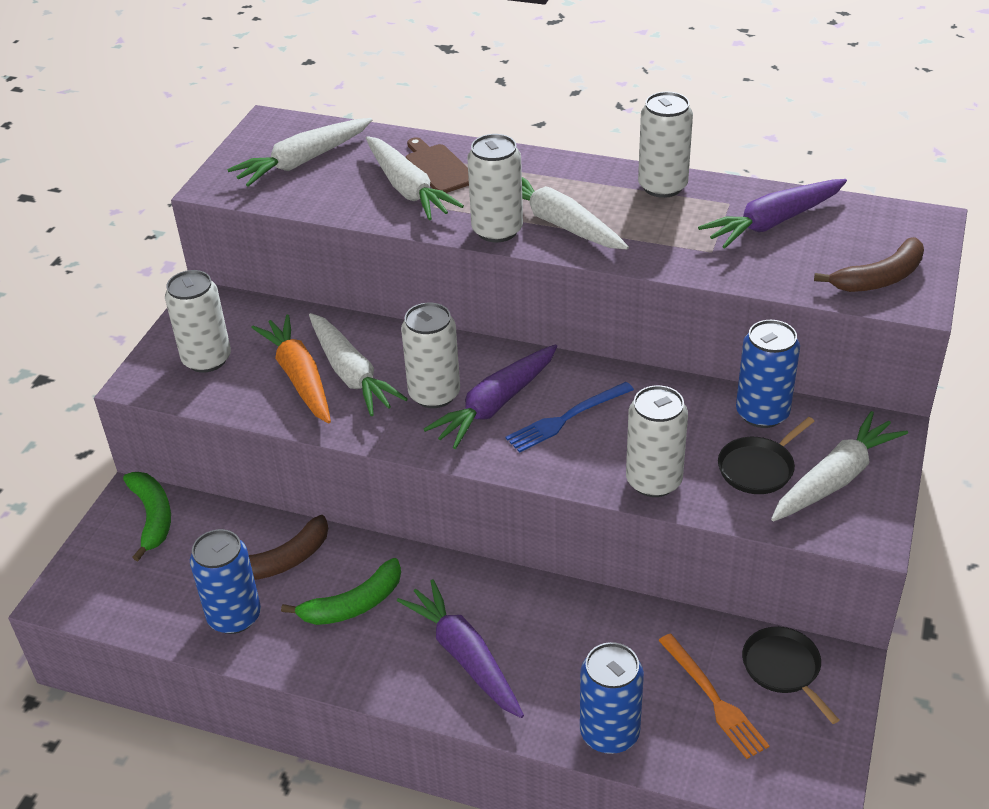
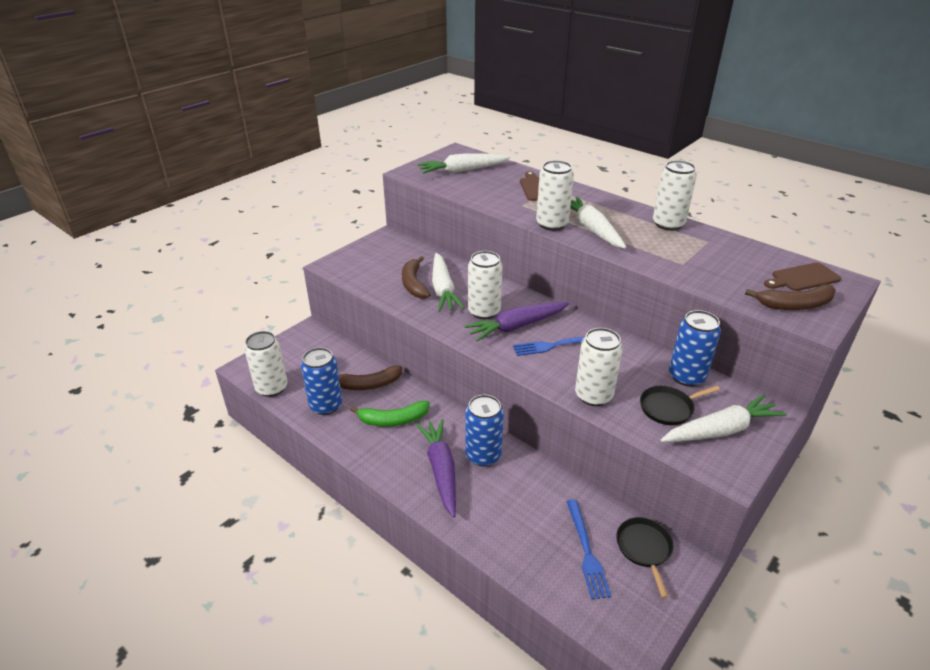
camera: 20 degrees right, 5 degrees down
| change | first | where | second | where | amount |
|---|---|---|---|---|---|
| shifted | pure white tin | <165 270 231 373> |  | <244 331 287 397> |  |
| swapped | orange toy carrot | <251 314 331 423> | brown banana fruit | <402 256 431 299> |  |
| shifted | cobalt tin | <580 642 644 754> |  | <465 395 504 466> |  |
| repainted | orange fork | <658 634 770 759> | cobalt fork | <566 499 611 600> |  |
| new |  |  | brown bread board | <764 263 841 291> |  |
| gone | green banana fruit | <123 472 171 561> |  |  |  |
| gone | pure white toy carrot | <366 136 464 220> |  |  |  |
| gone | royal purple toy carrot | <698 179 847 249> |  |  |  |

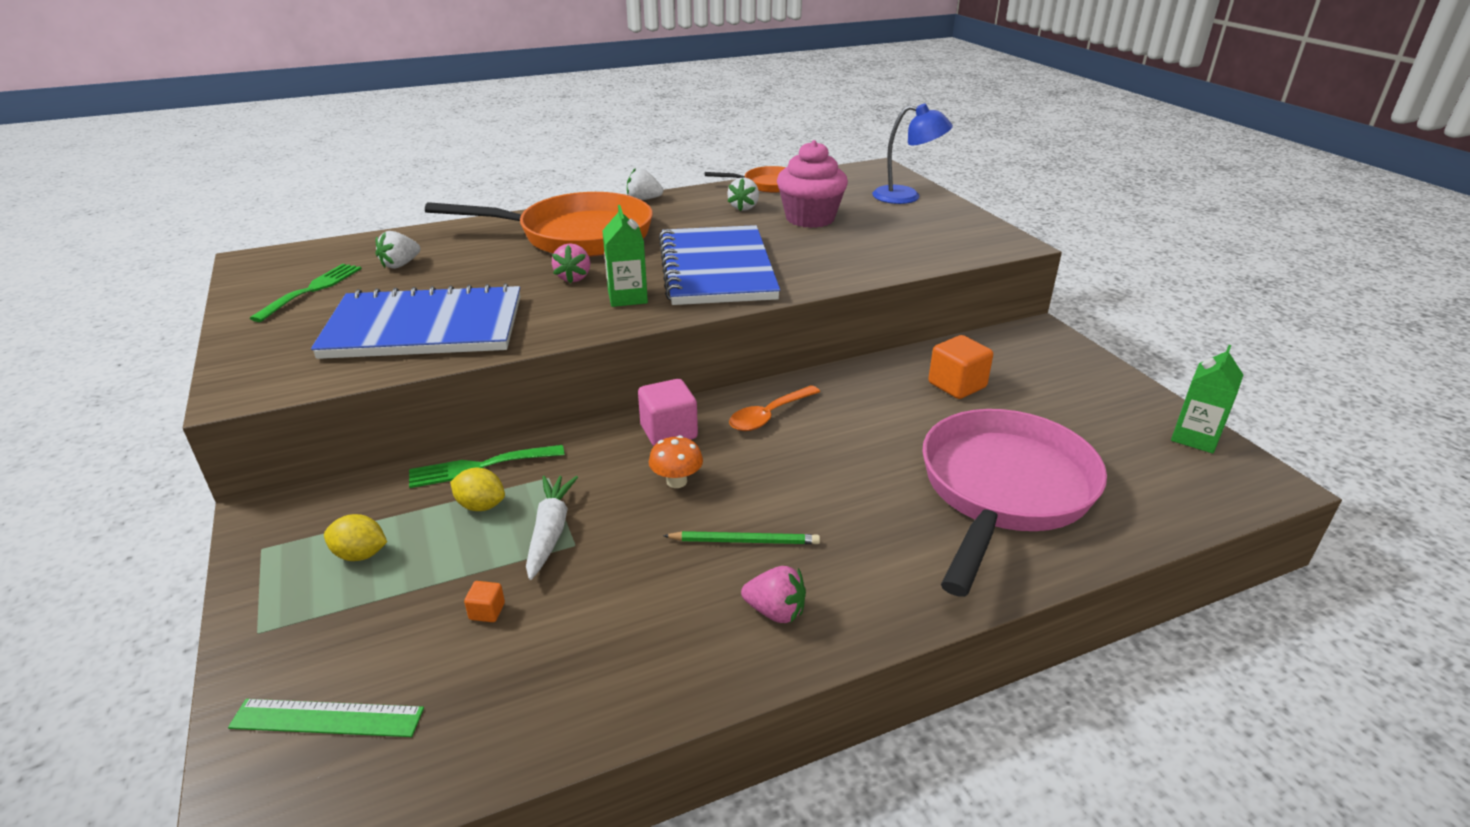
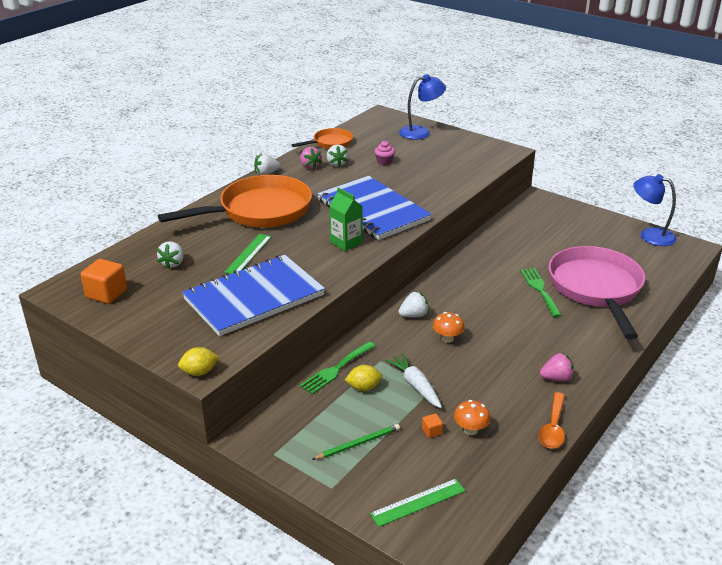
camera: 30 degrees left, 0 degrees up
| change | first | where | second | where | amount |
|---|---|---|---|---|---|
| shifted | orange solid cube | <928 335 993 399> |  | <81 259 127 304> |  |
| shifted | yellow toy lemon | <324 514 387 561> |  | <178 347 219 376> |  |
| new |  |  | green straightedge | <224 234 272 274> |  |
| shifted | pink strawberry | <552 243 590 284> |  | <300 147 322 169> |  |
| shifted | green lead pencil | <663 531 820 544> |  | <312 424 400 460> |  |
| scaled | pink cupcake | <777 140 848 228> |  | <374 141 395 165> | x0.45 |
| swapped | pink solid cube | <638 379 698 446> | pure white strawberry | <398 292 429 317> |  |
| new |  |  | orange toadstool | <454 400 490 435> |  |
| shifted | green fork | <250 264 362 322> |  | <520 268 562 317> |  |
| shifted | orange tablespoon | <729 385 820 431> |  | <539 392 565 449> |  |
| swapped | green juice carton | <1171 345 1243 453> | cobalt lamp | <633 174 676 246> |  |

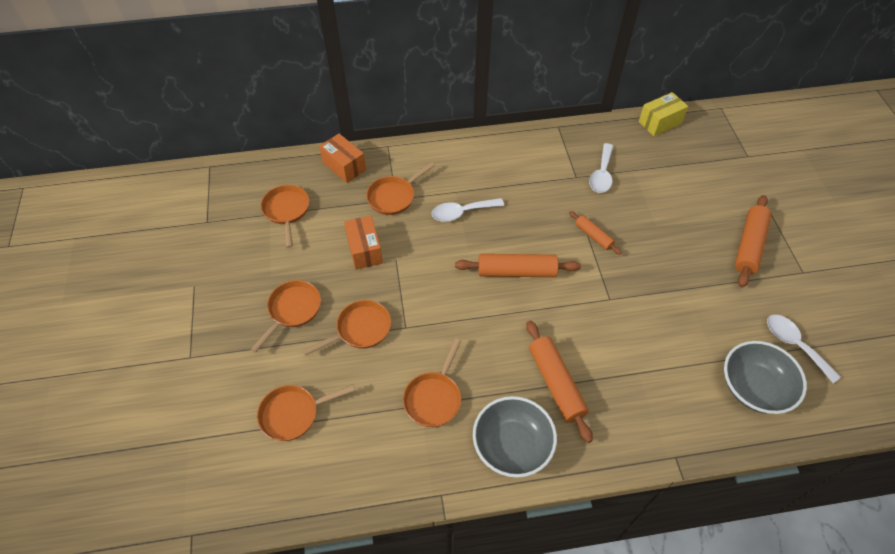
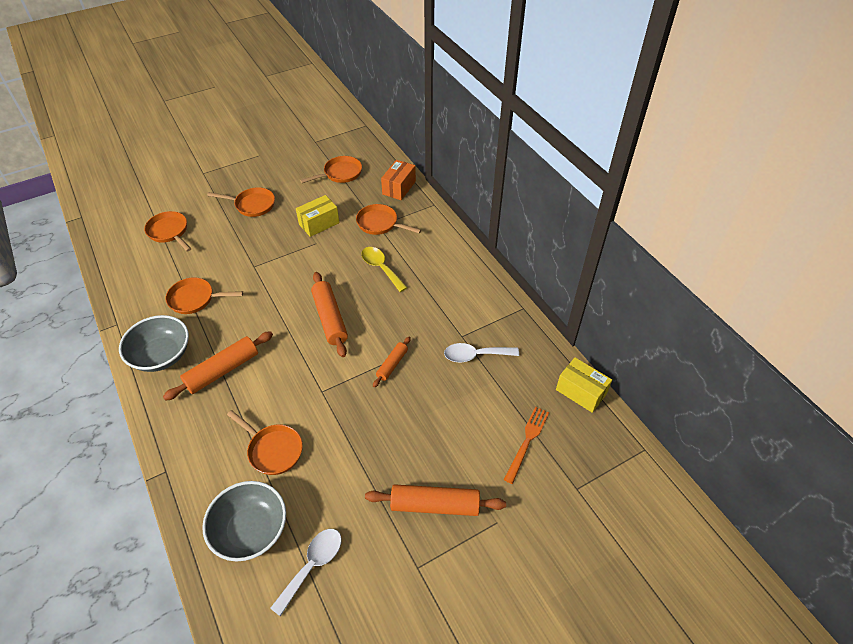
camera: 70 degrees right, 5 degrees down
| change | first | where | second | where | amount |
|---|---|---|---|---|---|
| shifted | orange skillet | <303 300 391 356> |  | <227 410 303 475> |  |
| repainted | orange parcel | <344 216 383 270> | yellow parcel | <296 195 339 237> |  |
| repainted | pure white tablespoon | <432 198 504 222> | yellow tablespoon | <361 247 408 292> |  |
| new |  |  | orange fork | <504 407 549 484> |  |

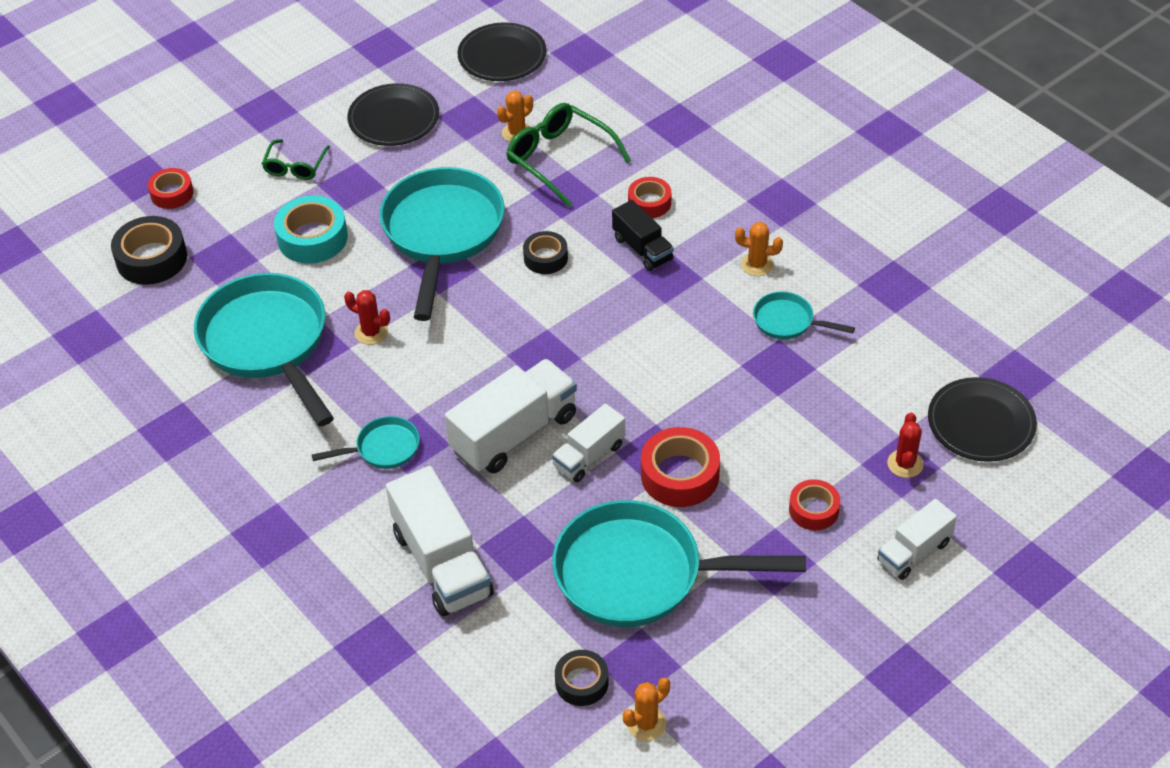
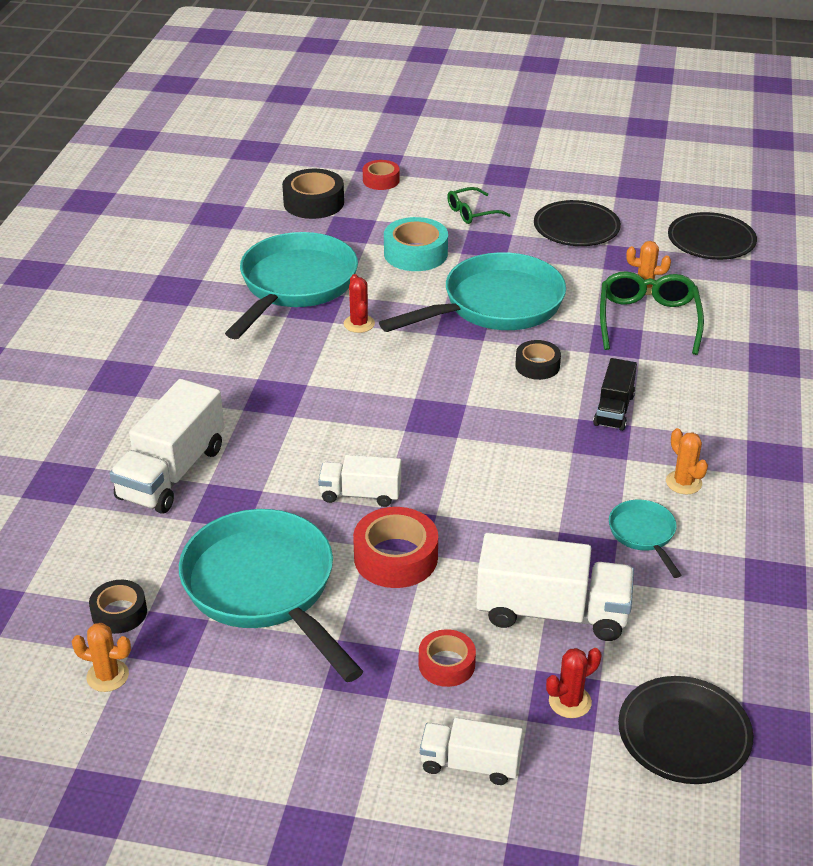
camera: 50 degrees right, 10 degrees down
| change | first | where | second | where | amount |
|---|---|---|---|---|---|
| shifted | pure white toy truck | <445 359 577 473> |  | <476 533 634 641> |  |
| gone | teal skillet | <312 416 420 469> |  |  |  |
| gone | scarlet tape | <628 177 671 218> |  |  |  |

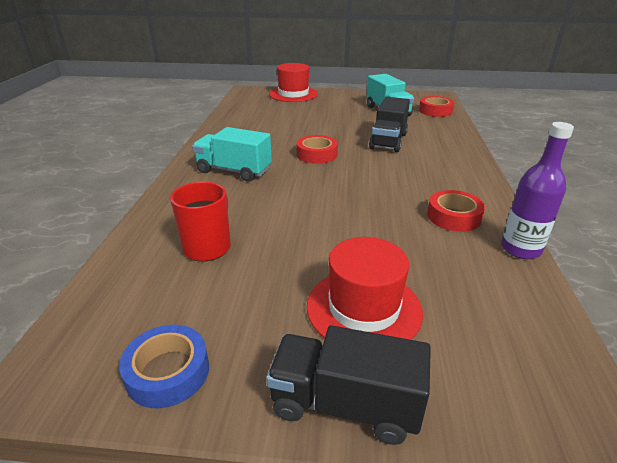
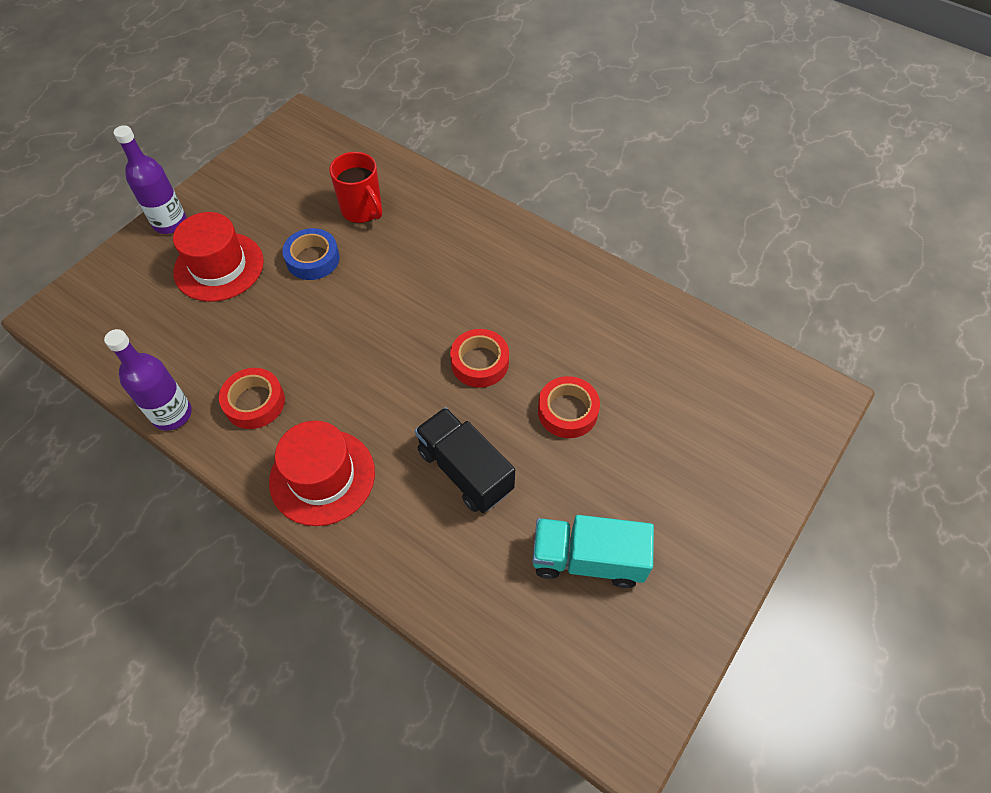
camera: 120 degrees right, 25 degrees up
| change | first | where | second | where | amount |
|---|---|---|---|---|---|
| swapped | jet-black toy truck | <266 325 431 445> | royal purple drink bottle | <114 125 187 234> |  |
| shifted | scarlet top hat | <269 63 318 102> |  | <269 421 375 526> |  |
| shifted | cobalt tape | <119 325 209 408> |  | <282 228 340 280> |  |
| shifted | scarlet tape | <419 96 454 117> |  | <538 376 600 438> |  |
| gone | teal toy truck | <192 127 272 182> |  |  |  |

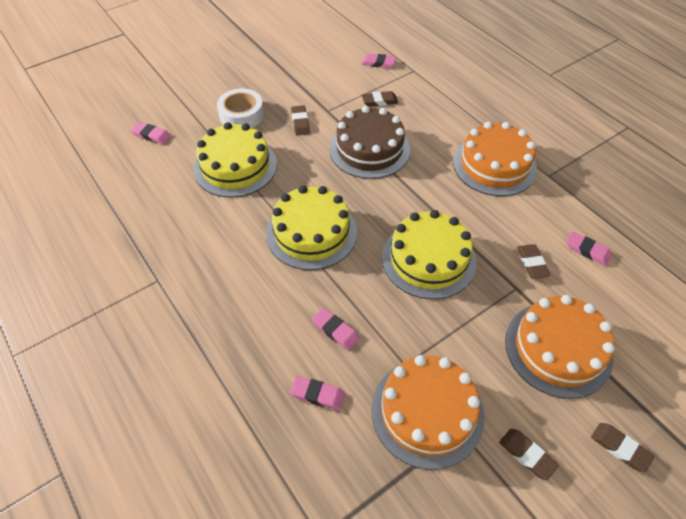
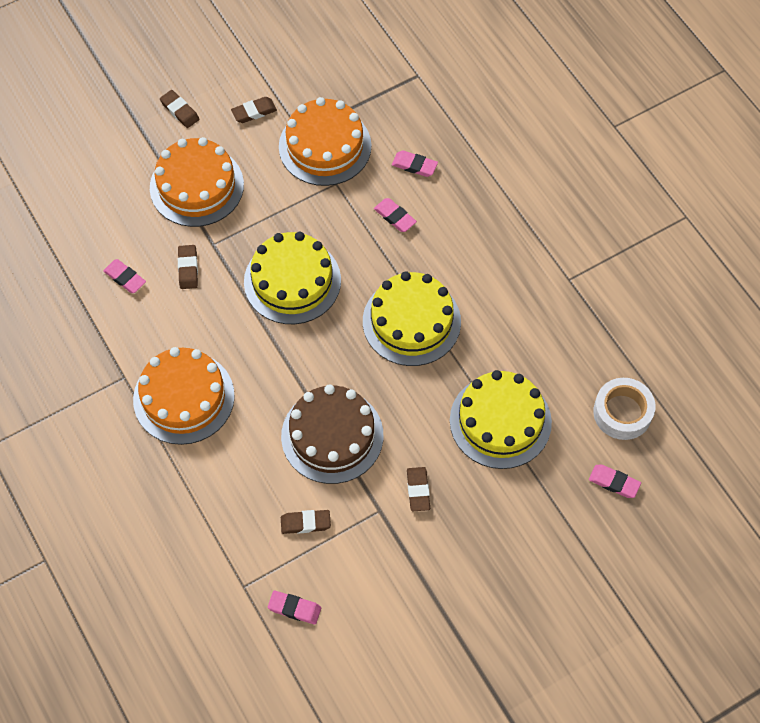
camera: 175 degrees left, 10 degrees up
| change | first | where | second | where | amount |
|---|---|---|---|---|---|
| rotated | brown pencil eraser | <499 429 559 480> |  | <231 97 277 123> | 75 degrees counterclockwise |
| shifted | pure white tape | <217 89 264 128> |  | <593 378 655 440> |  |

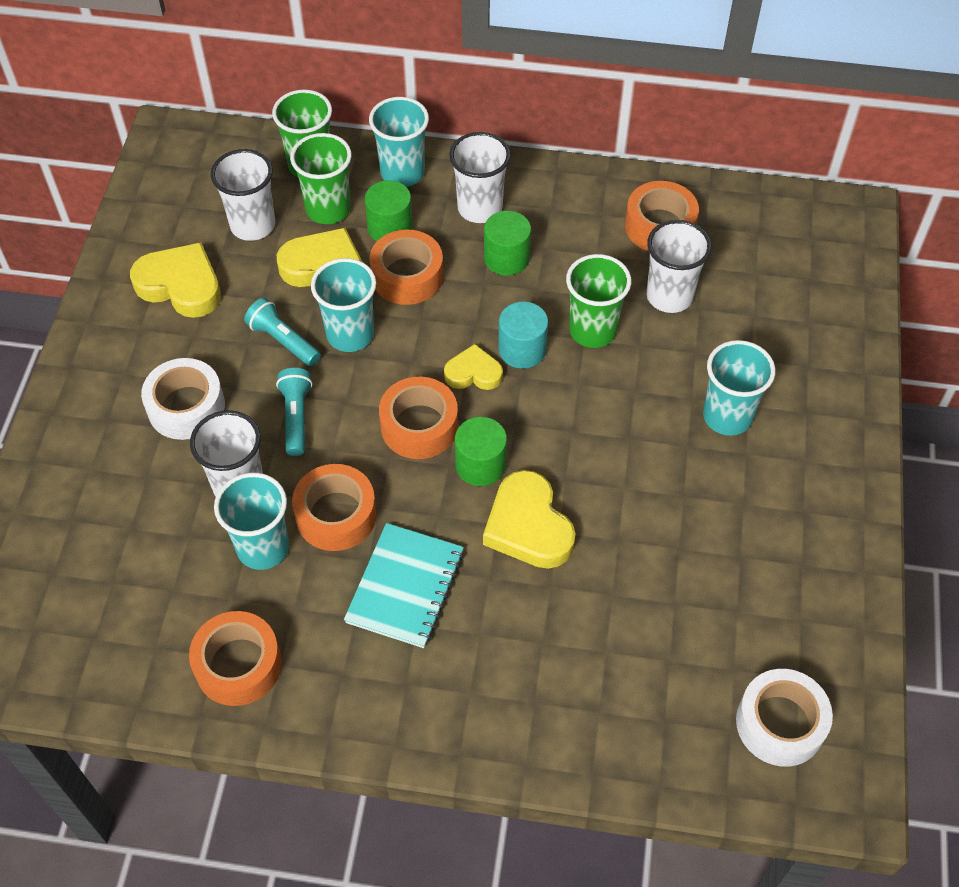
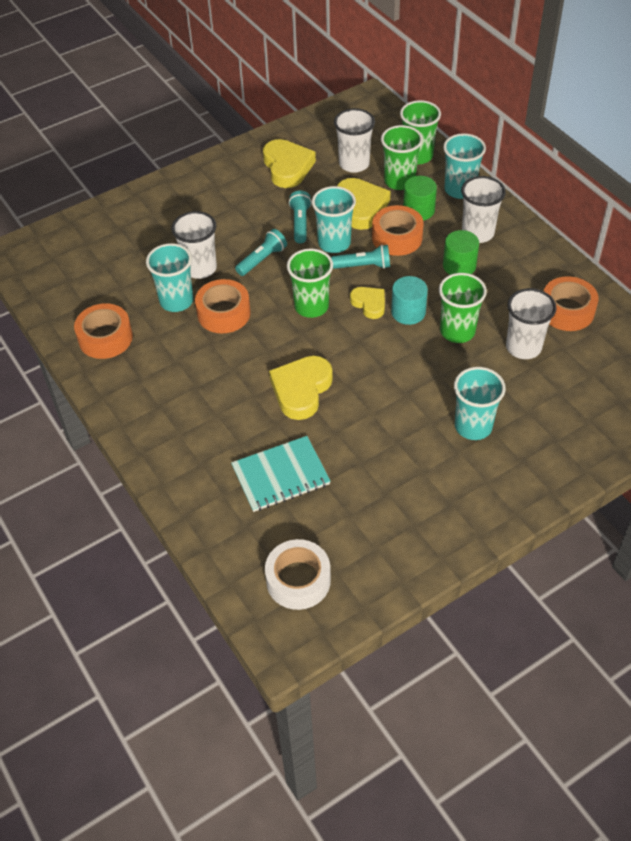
camera: 50 degrees right, 5 degrees down
| change | first | where | second | where | amount |
|---|---|---|---|---|---|
| shifted | teal notebook | <344 523 464 648> |  | <231 436 330 512> |  |
| swapped | orange tape | <379 377 458 459> | green tumbler | <287 249 333 318> |  |
| new |  |  | teal pocket torch | <331 244 390 269> |  |
| gone | pure white tape | <141 358 225 440> |  |  |  |
| gone | green cylinder | <455 417 507 486> |  |  |  |

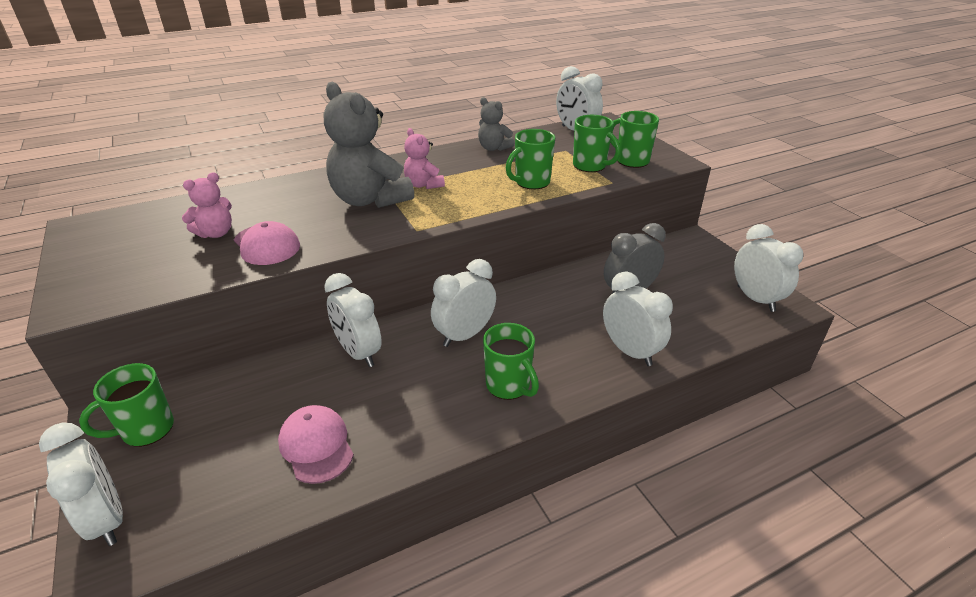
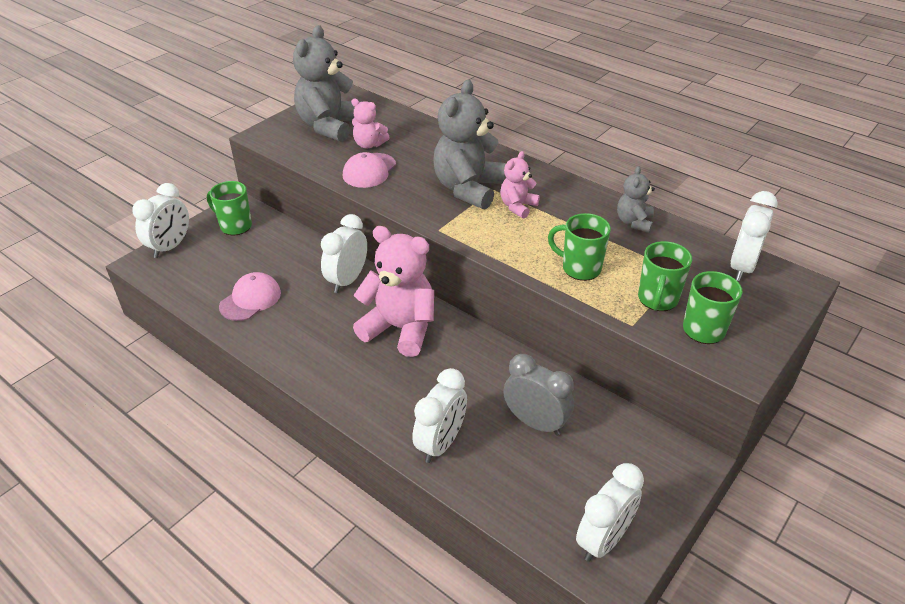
camera: 65 degrees right, 5 degrees up
| change | first | where | second | where | amount |
|---|---|---|---|---|---|
| new |  |  | grey teddy bear | <293 25 360 142> |  |
| swapped | pure white clock | <431 259 496 347> | pink teddy bear | <353 226 434 357> |  |
| gone | green coffee mug | <483 323 539 400> |  |  |  |

